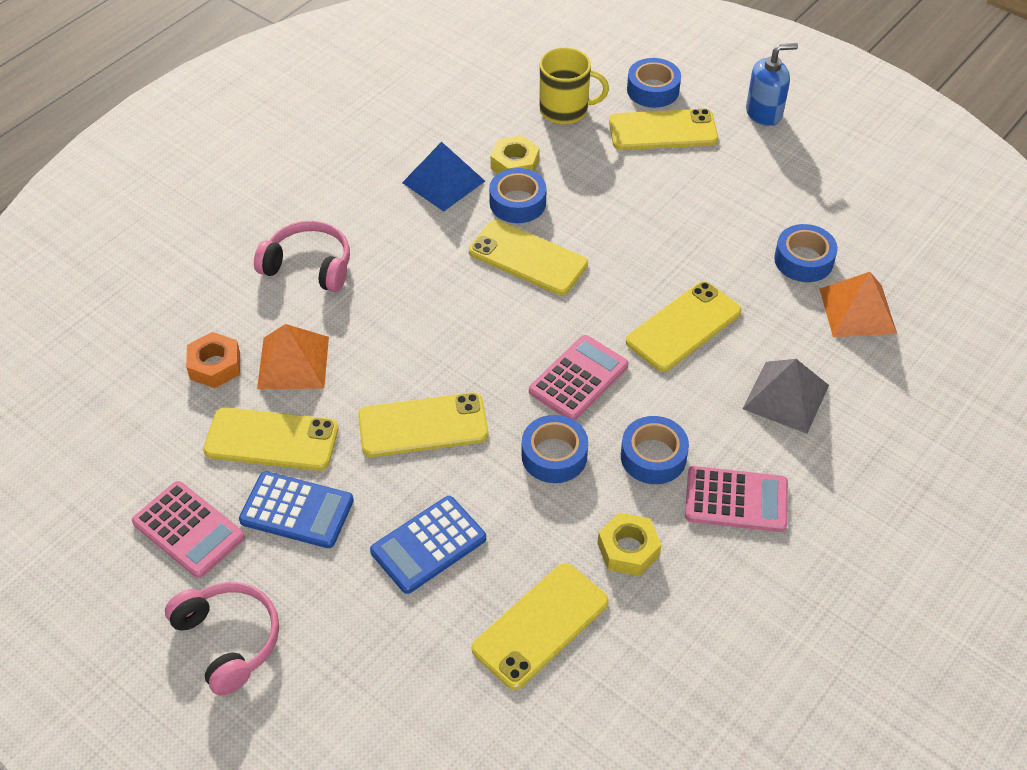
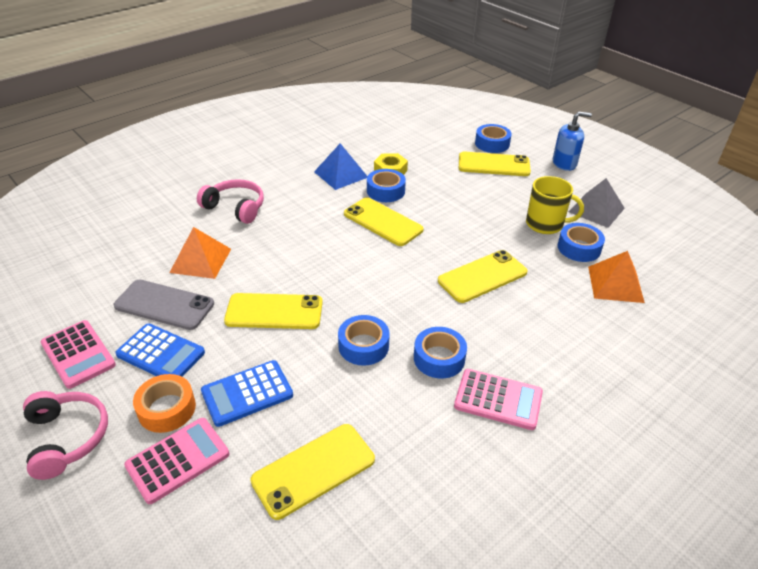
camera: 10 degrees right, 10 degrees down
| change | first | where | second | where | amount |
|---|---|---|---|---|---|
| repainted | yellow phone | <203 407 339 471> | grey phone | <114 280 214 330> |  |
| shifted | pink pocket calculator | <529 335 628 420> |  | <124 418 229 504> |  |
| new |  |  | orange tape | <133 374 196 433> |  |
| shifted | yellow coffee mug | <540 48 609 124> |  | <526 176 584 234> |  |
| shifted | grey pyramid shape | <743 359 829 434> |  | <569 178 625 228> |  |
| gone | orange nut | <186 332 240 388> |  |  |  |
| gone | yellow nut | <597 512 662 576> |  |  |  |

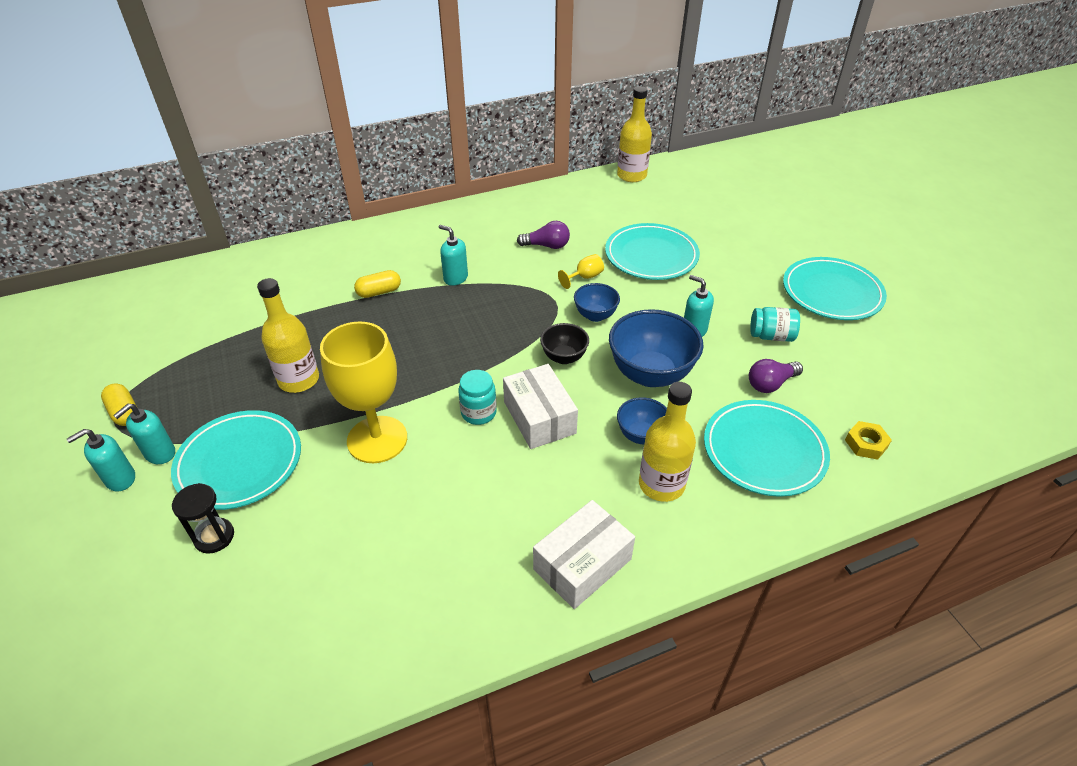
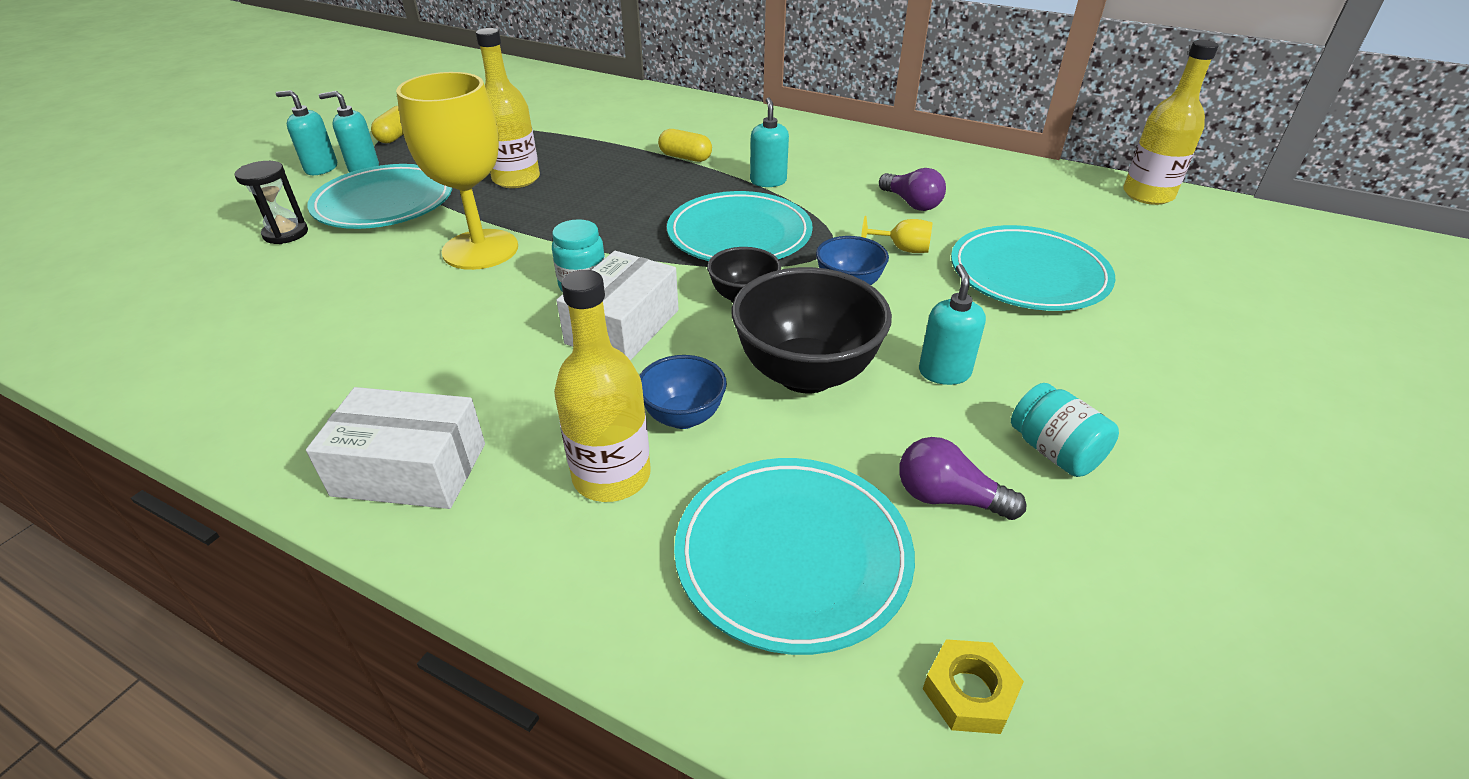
camera: 50 degrees right, 5 degrees down
| change | first | where | second | where | amount |
|---|---|---|---|---|---|
| shifted | teal plate | <783 257 887 320> |  | <667 191 813 261> |  |
| repainted | cobalt serving bowl | <609 309 704 387> | jet-black serving bowl | <732 267 892 393> |  |

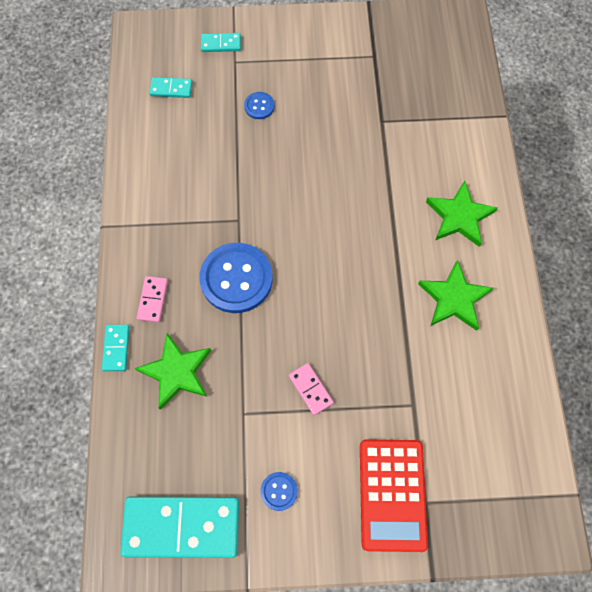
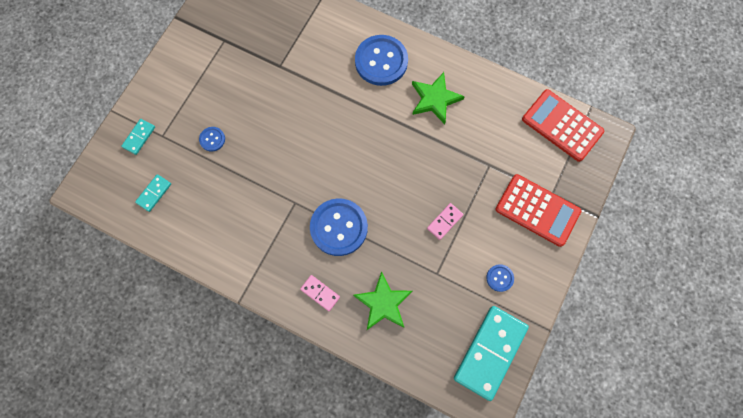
camera: 60 degrees left, 5 degrees up
| change | first | where | second | where | amount |
|---|---|---|---|---|---|
| swapped | green five-pointed star | <426 180 498 247> | cobalt button | <355 35 408 86> |  |
| rotated | pink domino piece | <289 363 334 415> |  | <427 203 463 240> | 45 degrees counterclockwise |
| new |  |  | scarlet pocket calculator | <522 89 604 162> |  |
| gone | teal domino piece | <102 325 130 371> |  |  |  |

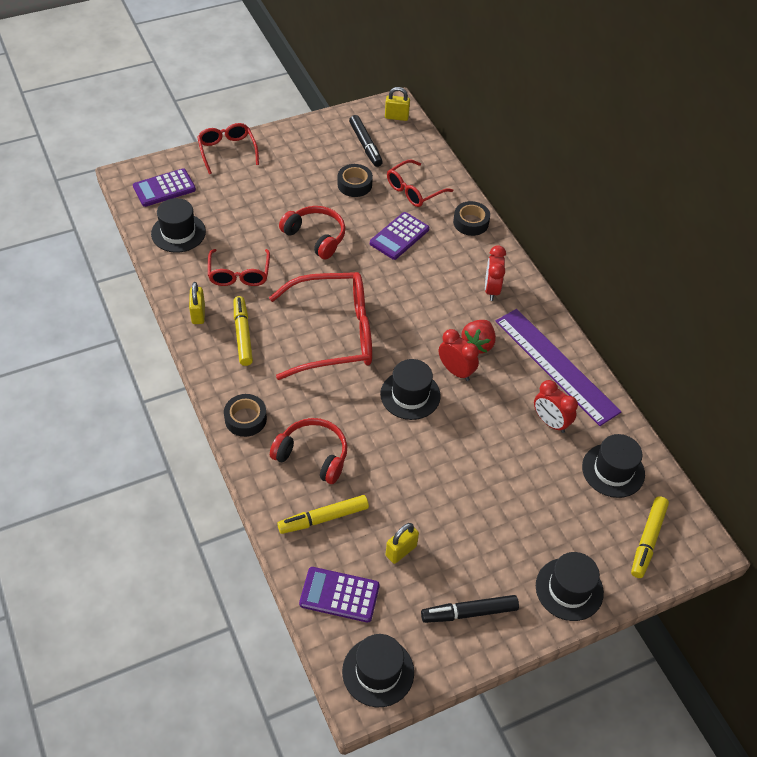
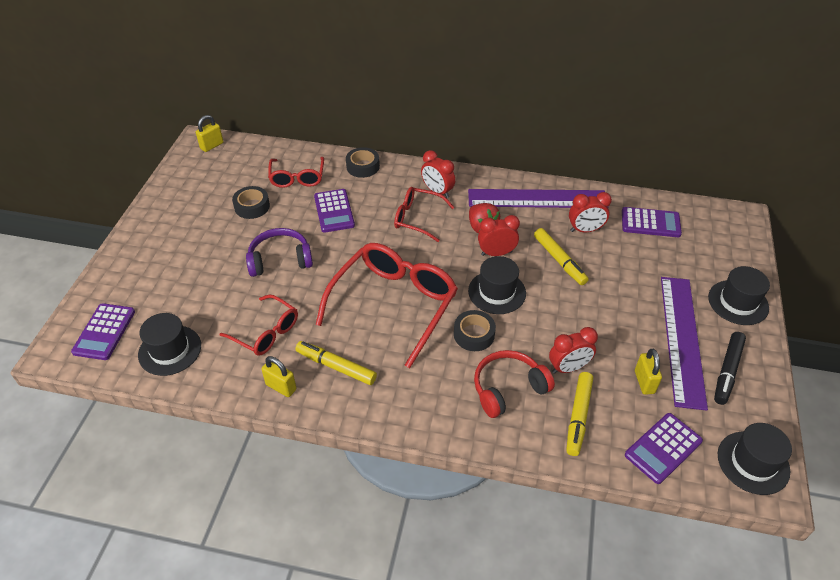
camera: 50 degrees left, 5 degrees down
| change | first | where | second | where | amount |
|---|---|---|---|---|---|
| repainted | scarlet over-ear headphones | <279 206 345 259> | royal purple over-ear headphones | <246 228 313 277> |  |
| shifted | scarlet spectacles | <197 123 259 174> |  | <394 187 455 242> |  |
| shifted | jet-black tape | <224 394 267 437> |  | <454 310 496 351> |  |
| shifted | yellow marker | <631 496 669 578> |  | <534 228 589 285> |  |
| new |  |  | scarlet clock | <549 327 598 374> |  |
| swapped | jet-black top hat | <582 434 645 498> | royal purple pocket calculator | <622 207 682 237> |  |
| new |  |  | royal purple straightedge | <661 277 708 411> |  |
| gone | jet-black marker | <349 115 383 167> |  |  |  |

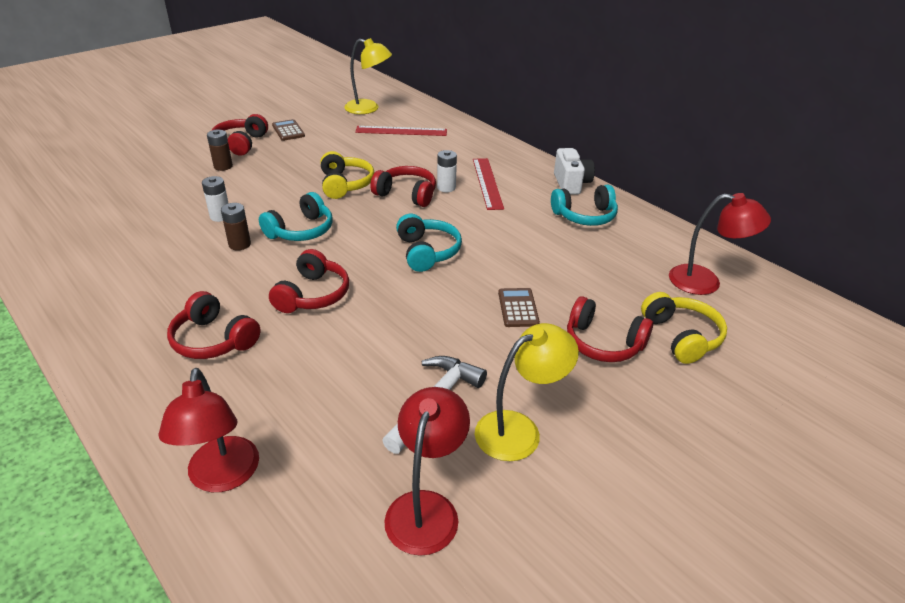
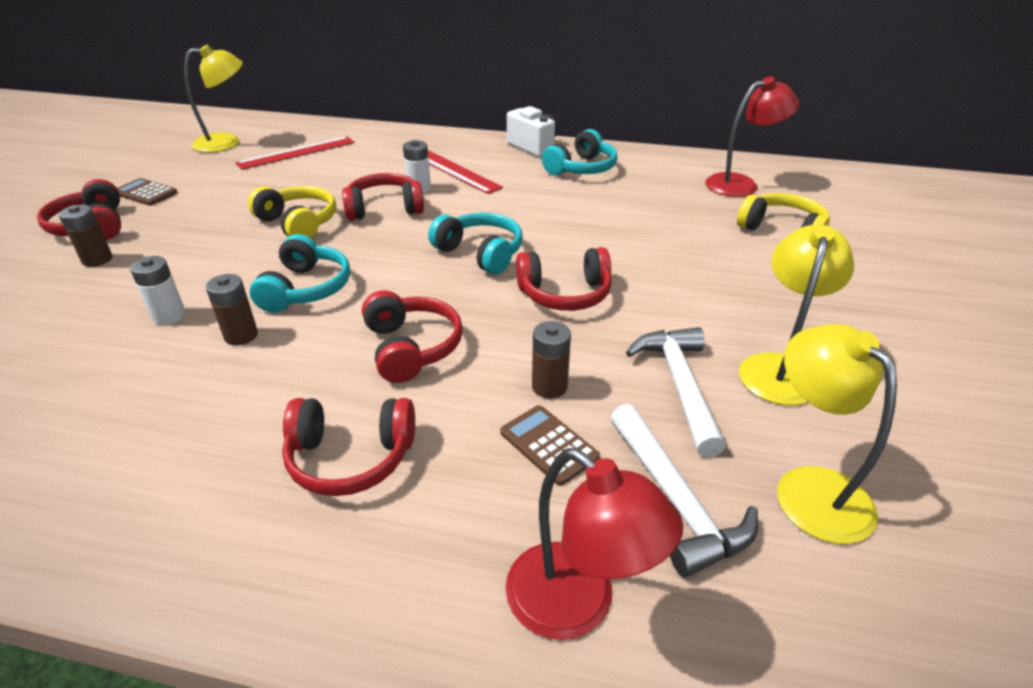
camera: 35 degrees left, 0 degrees up
| change | first | where | second | where | amount |
|---|---|---|---|---|---|
| shifted | brown pocket calculator | <498 288 540 327> |  | <500 405 600 486> |  |
| shifted | scarlet over-ear headphones | <567 296 653 362> |  | <516 247 612 311> |  |
| new |  |  | brown AA battery | <532 321 571 399> |  |
| new |  |  | pure white claw hammer | <611 404 758 577> |  |
| repainted | scarlet lamp | <385 387 470 556> | yellow lamp | <777 324 897 544> |  |

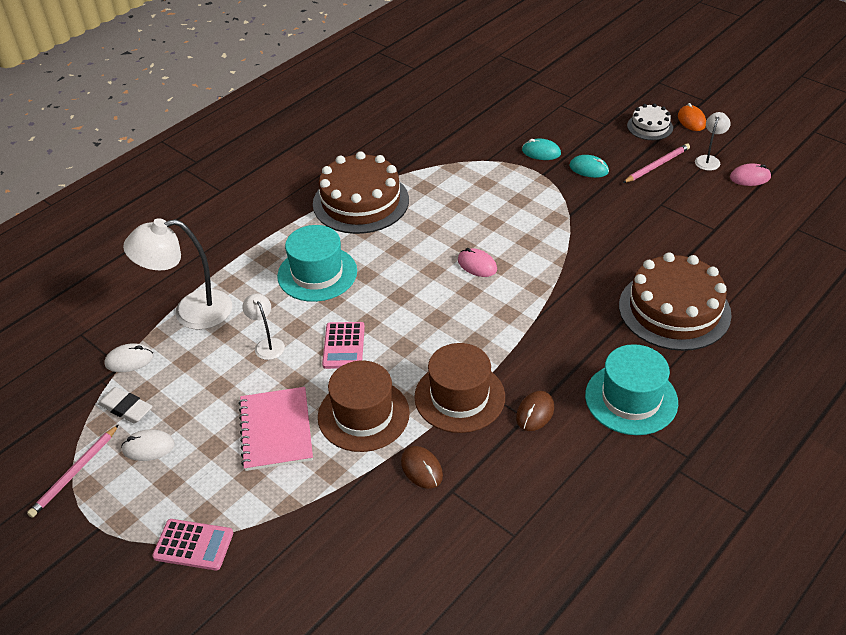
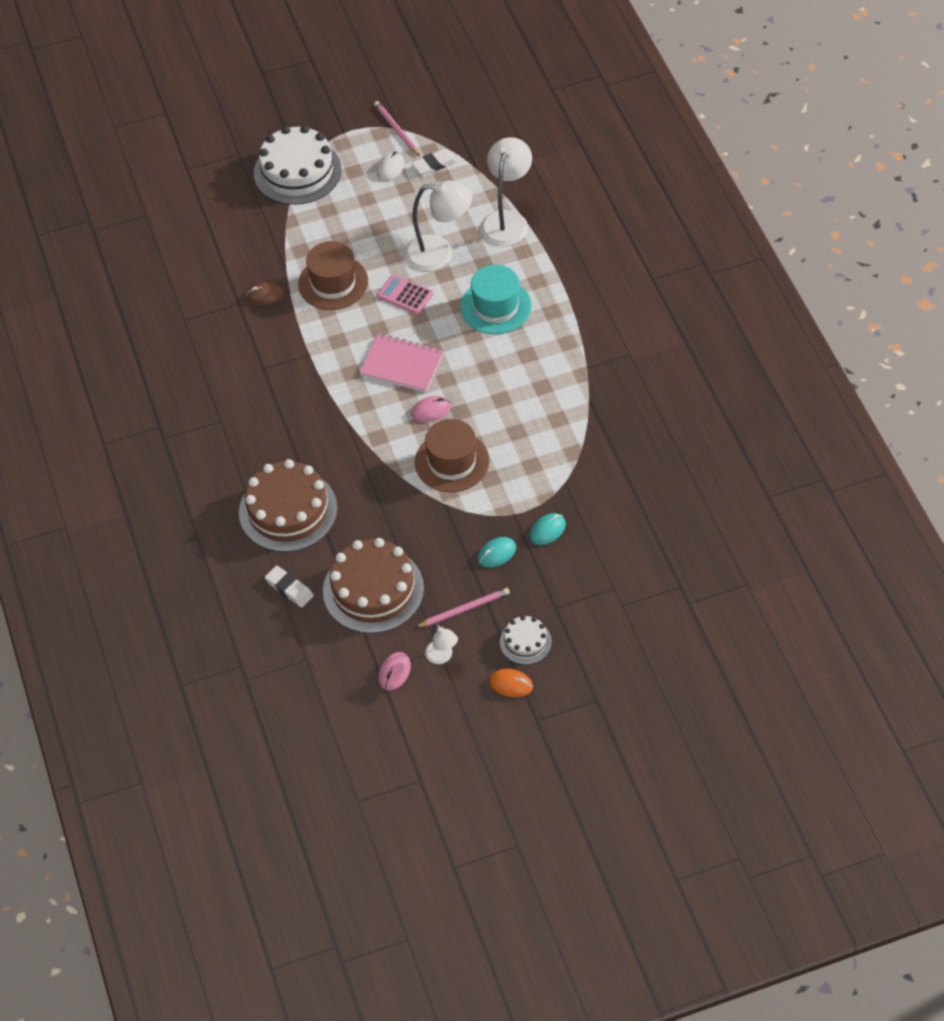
camera: 120 degrees right, 10 degrees up
| change | first | where | second | where | amount |
|---|---|---|---|---|---|
| swapped | pink pocket calculator | <152 519 233 570> | pure white gateau | <254 125 342 205> |  |
| new |  |  | pure white pencil eraser | <265 566 314 608> |  |
| shifted | brown gateau | <313 151 409 234> |  | <323 538 424 634> |  |
| shifted | pink notebook | <238 387 313 471> |  | <360 334 444 392> |  |
| scaled | pure white lamp | <242 293 285 360> |  | <405 180 472 271> | x1.98 |
| shifted | brown top hat | <414 343 505 433> |  | <415 419 489 492> |  |
| rotated | pink lead pencil | <623 143 690 183> |  | <415 588 510 628> | 105 degrees counterclockwise |
| gone | pure white mouse | <104 344 154 372> |  |  |  |
| gone | brown mouse | <516 391 554 431> |  |  |  |
| gone | teal top hat | <585 344 678 435> |  |  |  |

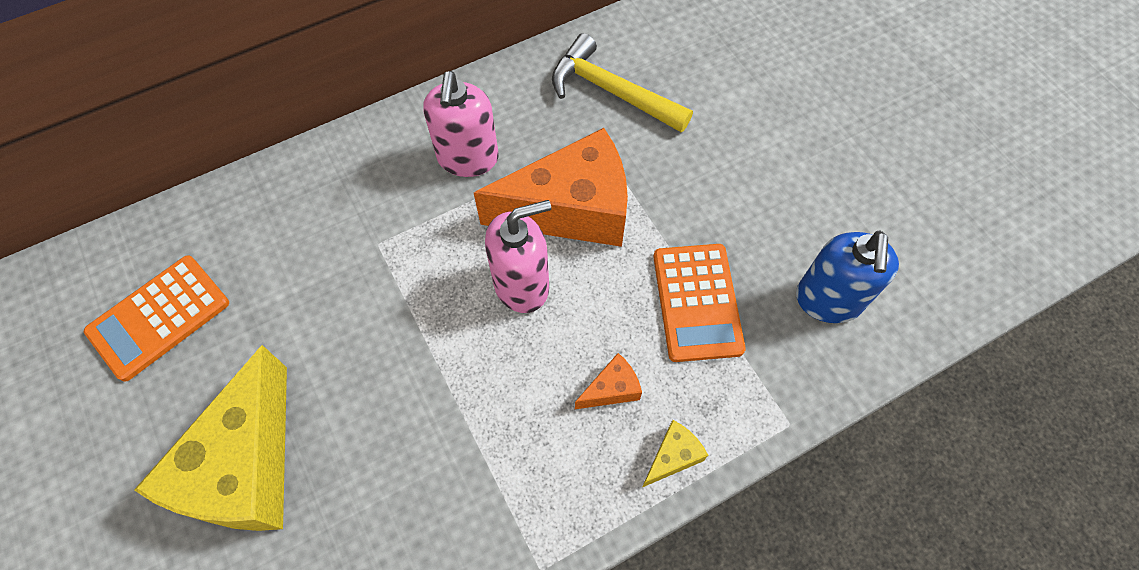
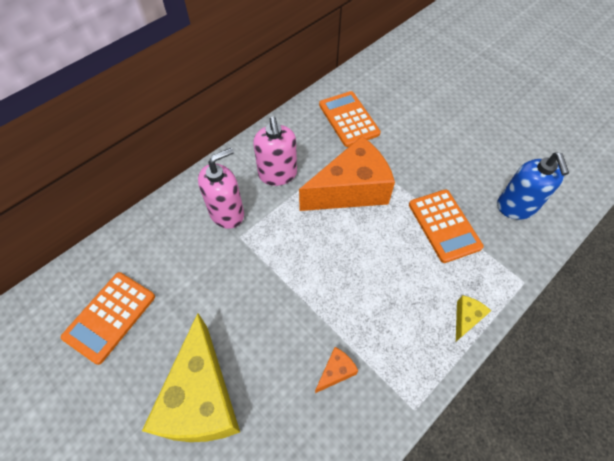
camera: 15 degrees left, 5 degrees down
| change | first | where | second | where | amount |
|---|---|---|---|---|---|
| shifted | pink pump bottle | <485 200 551 313> |  | <198 148 244 229> |  |
| shifted | orange cheese | <575 353 642 409> |  | <315 347 358 393> |  |
| swapped | yellow claw hammer | <552 33 693 133> | orange pocket calculator | <319 91 381 147> |  |

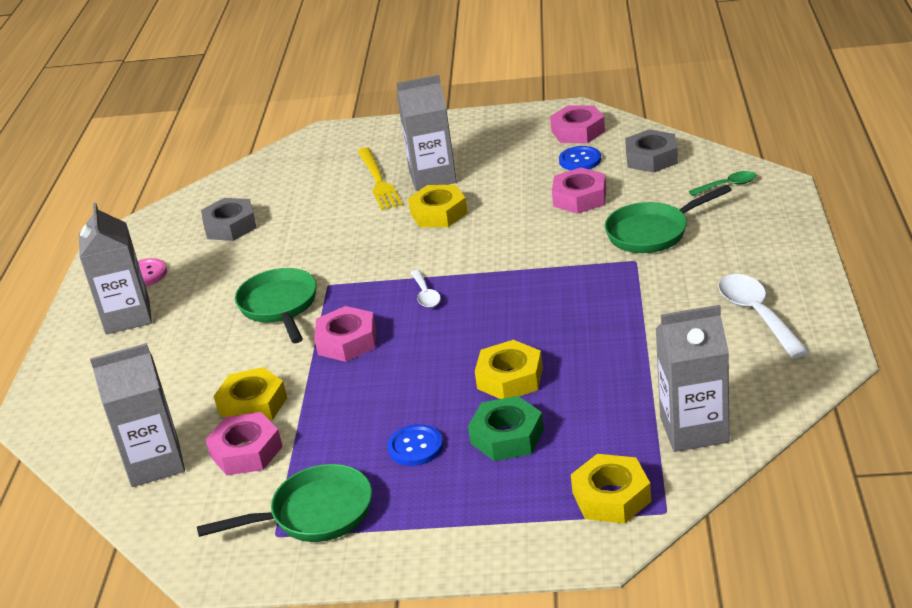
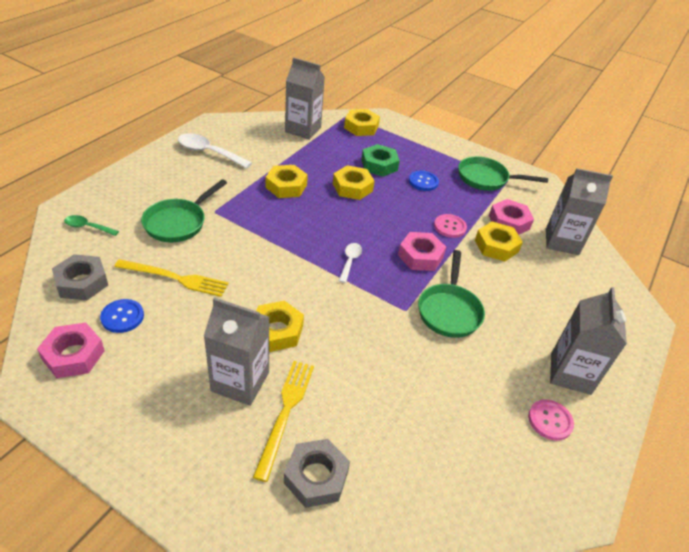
camera: 160 degrees left, 10 degrees up
| change | first | where | second | where | amount |
|---|---|---|---|---|---|
| swapped | pink nut | <552 167 606 214> | yellow fork | <114 259 229 297> |  |
| rotated | green skillet | <605 185 732 253> |  | <141 179 227 242> | 120 degrees clockwise |
| rotated | pure white tablespoon | <718 274 809 358> |  | <178 133 252 169> | 105 degrees clockwise |
| new |  |  | yellow nut | <266 165 308 198> |  |
| shifted | grey nut | <201 198 257 241> |  | <284 439 350 508> |  |
| new |  |  | pink button | <434 214 467 238> |  |

